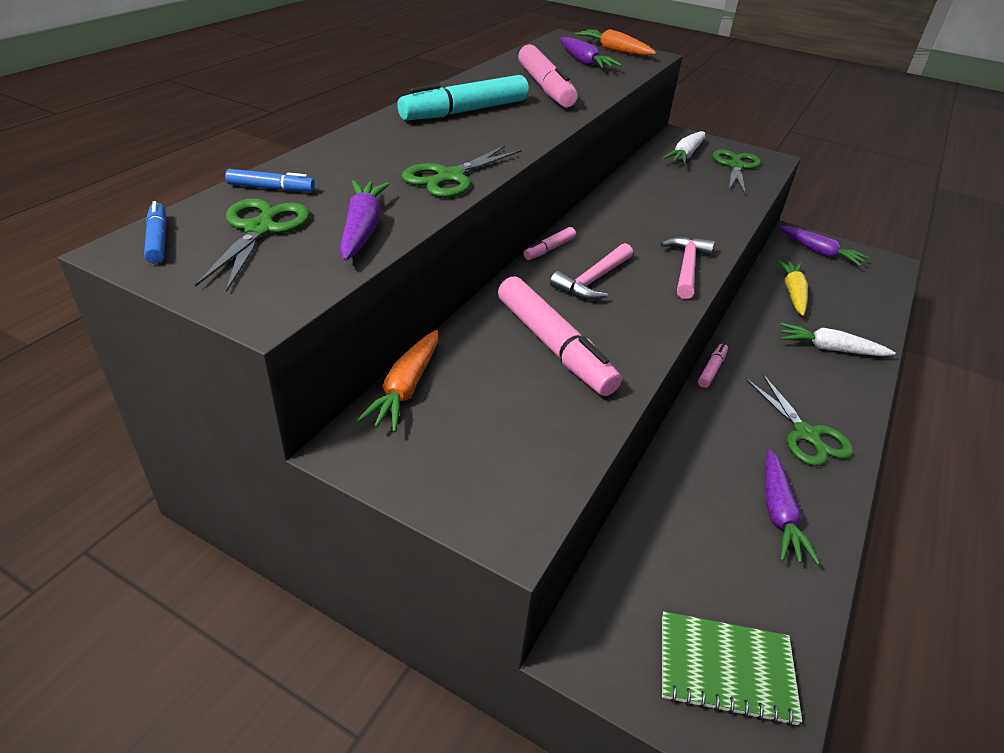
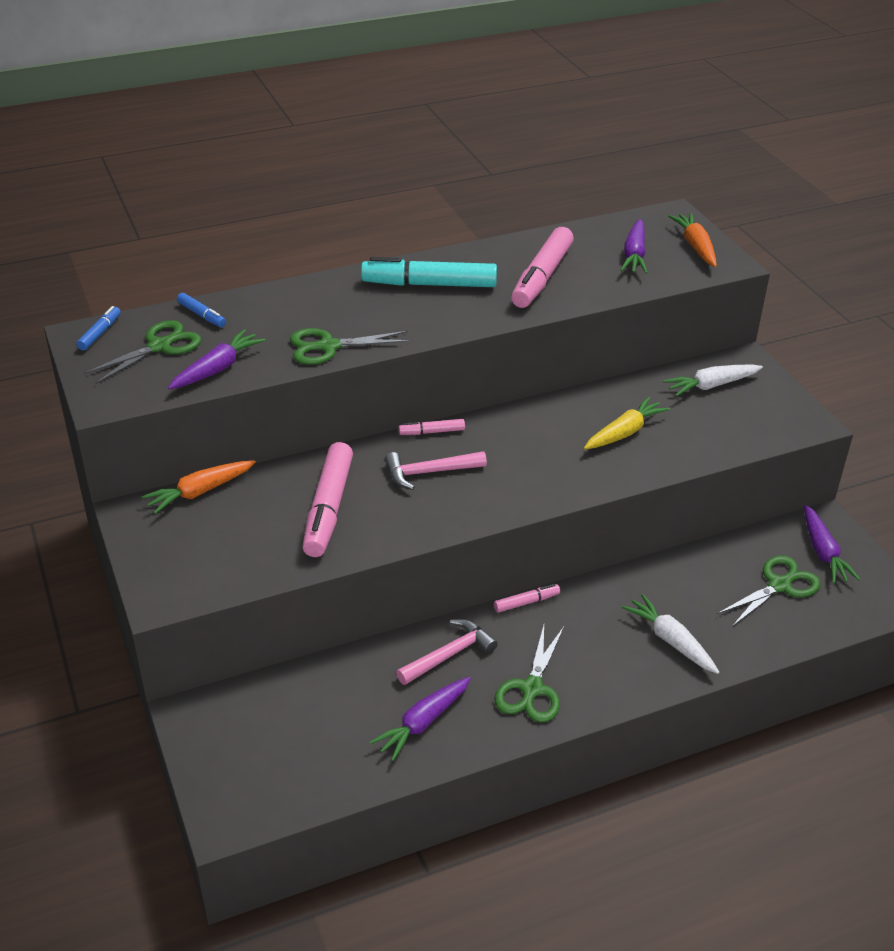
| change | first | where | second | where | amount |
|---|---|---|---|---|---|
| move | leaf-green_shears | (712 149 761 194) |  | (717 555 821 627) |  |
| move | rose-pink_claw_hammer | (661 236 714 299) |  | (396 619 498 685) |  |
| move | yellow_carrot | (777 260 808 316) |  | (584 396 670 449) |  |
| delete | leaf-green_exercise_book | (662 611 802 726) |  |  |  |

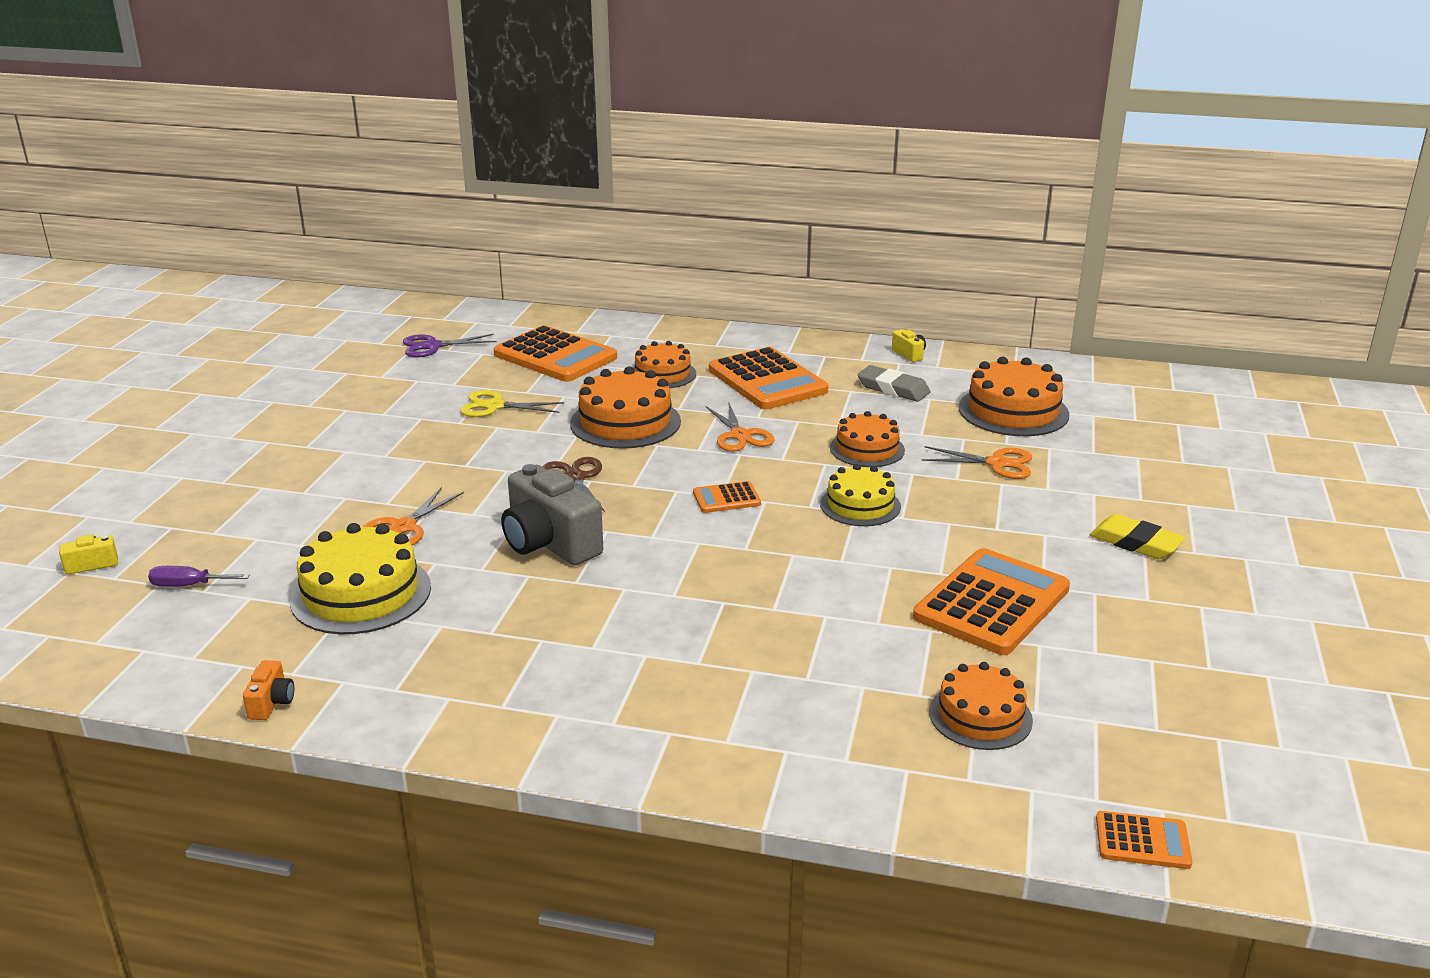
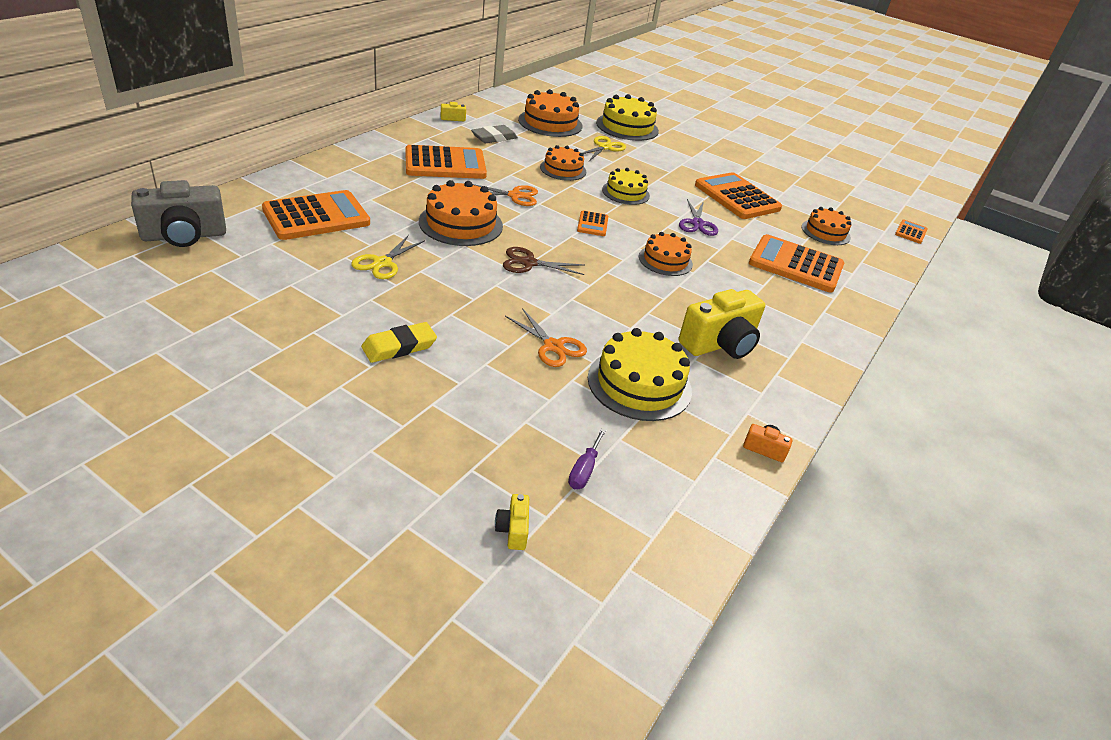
| change | first | where | second | where | amount |
|---|---|---|---|---|---|
| move | royal_purple_shears | (403 334 497 357) |  | (679 199 718 236) |  |
| move | orange_layer_cake | (633 341 696 388) |  | (639 232 693 276) |  |
| recolor | orange_shears | (922 446 1032 479) | yellow_shears | (583 136 626 161) |  |
| move | gray_camera | (501 464 603 565) |  | (131 180 226 247) |  |
| move | yellow_gum_eraser | (1090 514 1186 559) |  | (361 322 437 363) |  |
| insert |  |  | yellow_layer_cake | (596 94 659 141) |  |
| insert |  |  | orange_calculator | (749 234 844 293) |  |
| insert |  |  | yellow_camera | (679 289 765 359) |  |

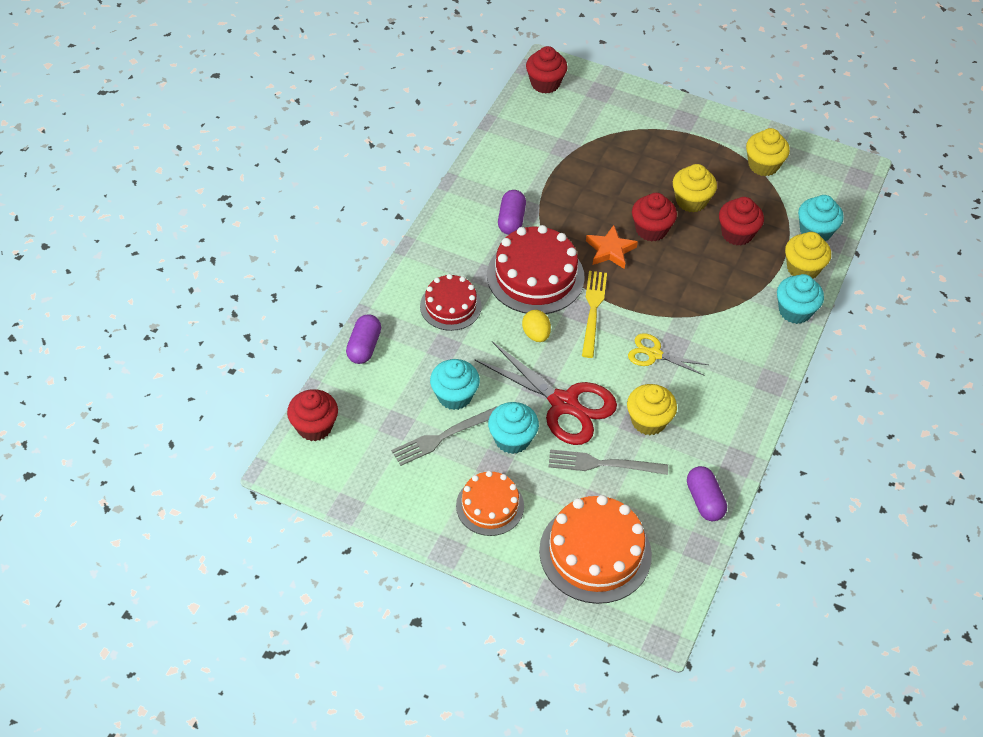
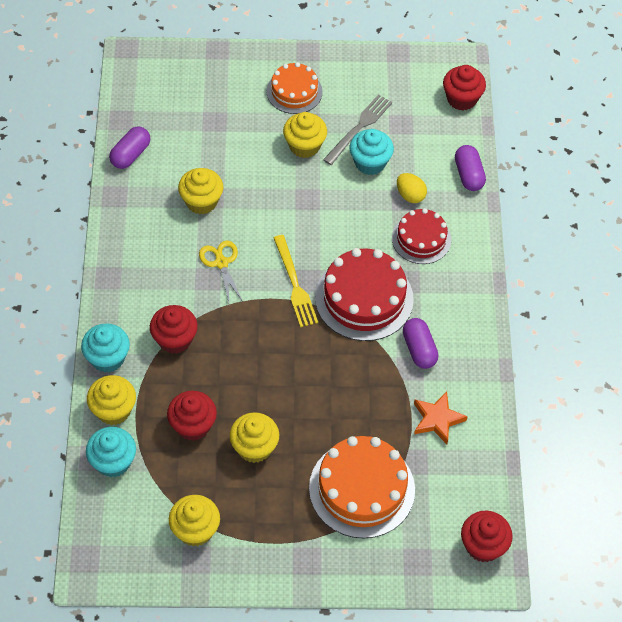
| change | first | where | second | where | amount |
|---|---|---|---|---|---|
| move | red_muffin | (632 193 677 242) |  | (150 305 198 354) |  |
| move | orange_five-pointed_star | (586 225 638 269) |  | (414 391 468 444) |  |
| move | yellow_toy_egg | (522 310 551 342) |  | (397 173 427 203) |  |
| rotate | yellow_shears | (628 333 708 376) |  | (199 241 243 302) | 105 degrees counterclockwise |
| delete | red_shears | (474 341 617 445) |  |  |  |
| recolor | turquoise_muffin | (488 402 539 454) | yellow_muffin | (283 112 327 158) |  |
| delete | gray_dinner_fork | (549 450 668 475) |  |  |  |
| rotate | royal_purple_pill | (687 466 727 521) |  | (109 126 151 169) | 75 degrees clockwise |
| move | orange_layer_cake | (539 495 652 604) |  | (309 436 415 538) |  |

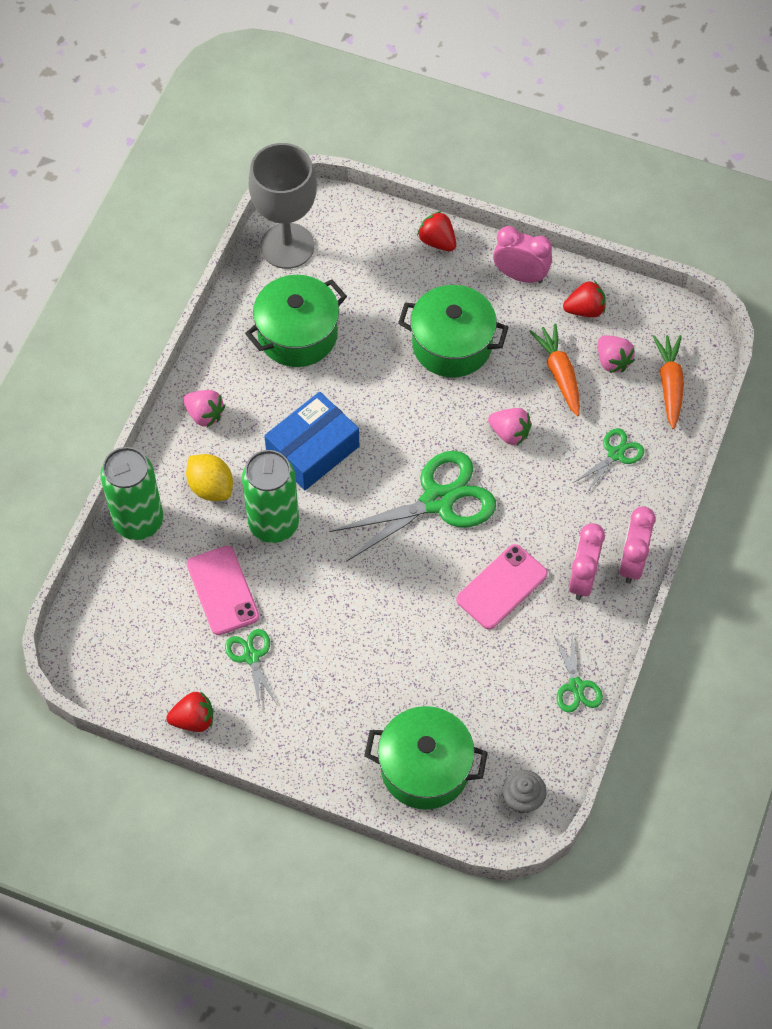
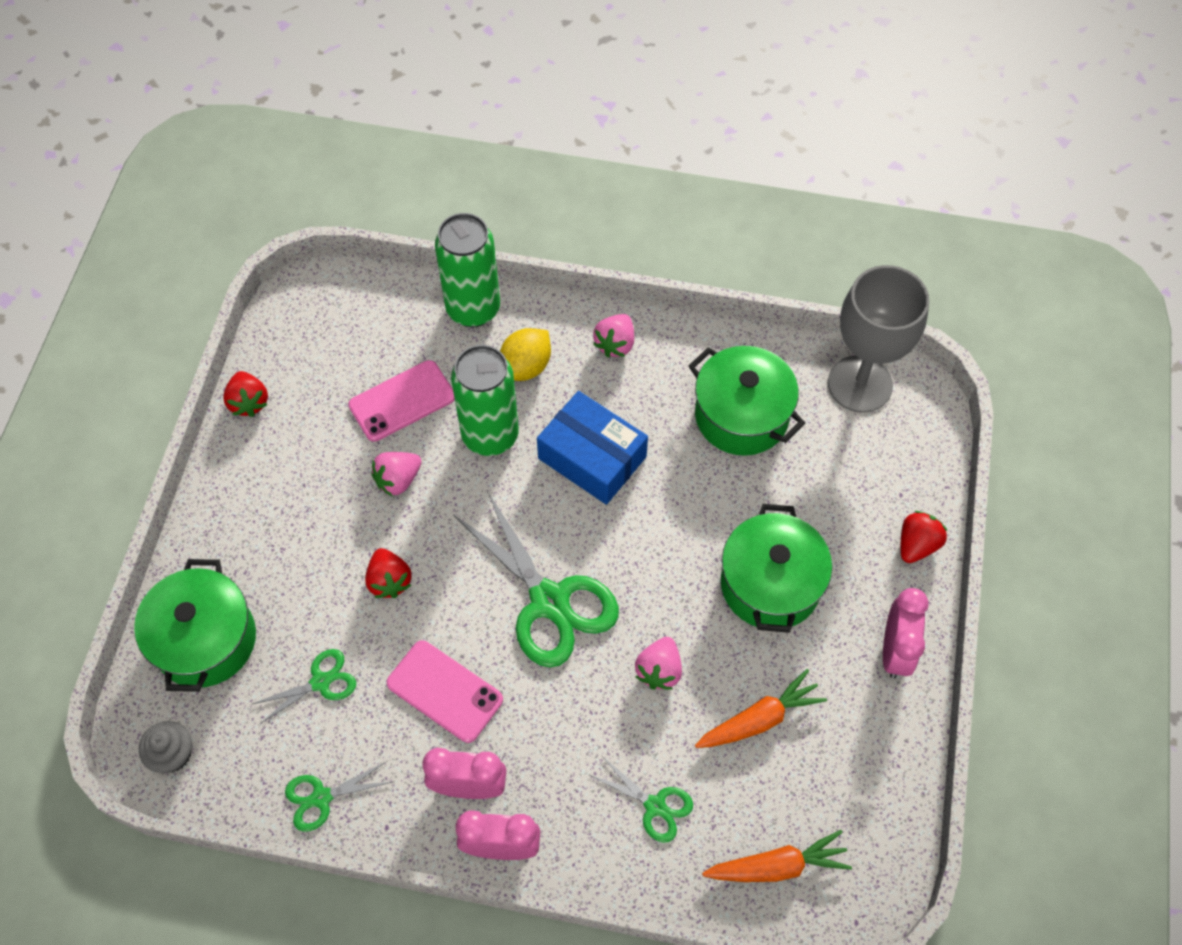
| change | first | where | second | where | amount |
|---|---|---|---|---|---|
| move | red_strawberry | (563 281 606 318) |  | (365 548 412 598) |  |
| move | rose-pink_strawberry | (598 335 635 373) |  | (371 452 422 497) |  |
| move | leaf-green_shears | (225 629 277 711) |  | (252 649 356 724) |  |

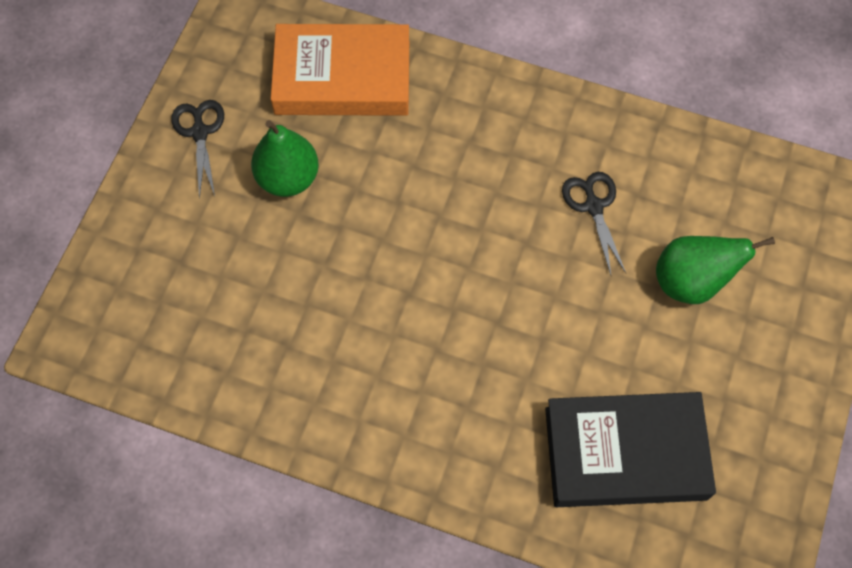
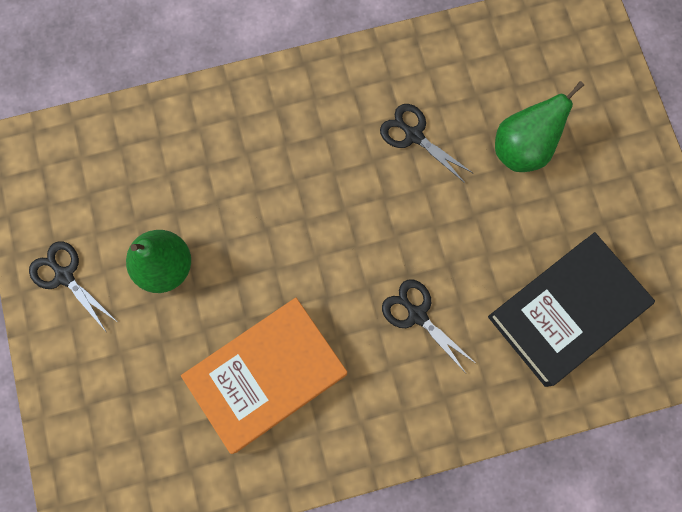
| change | first | where | second | where | amount |
|---|---|---|---|---|---|
| move | orange_hardcover | (271 24 409 116) |  | (181 298 347 454) |  |
| insert |  |  | jet-black_shears | (382 279 474 373) |  |

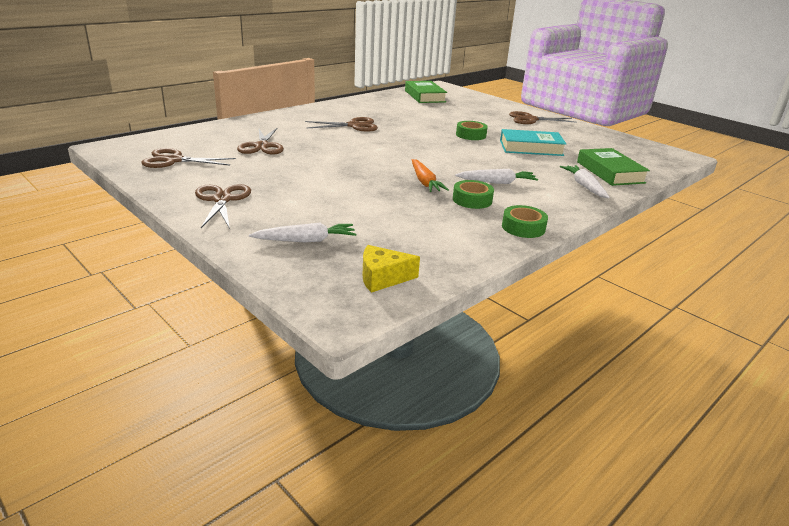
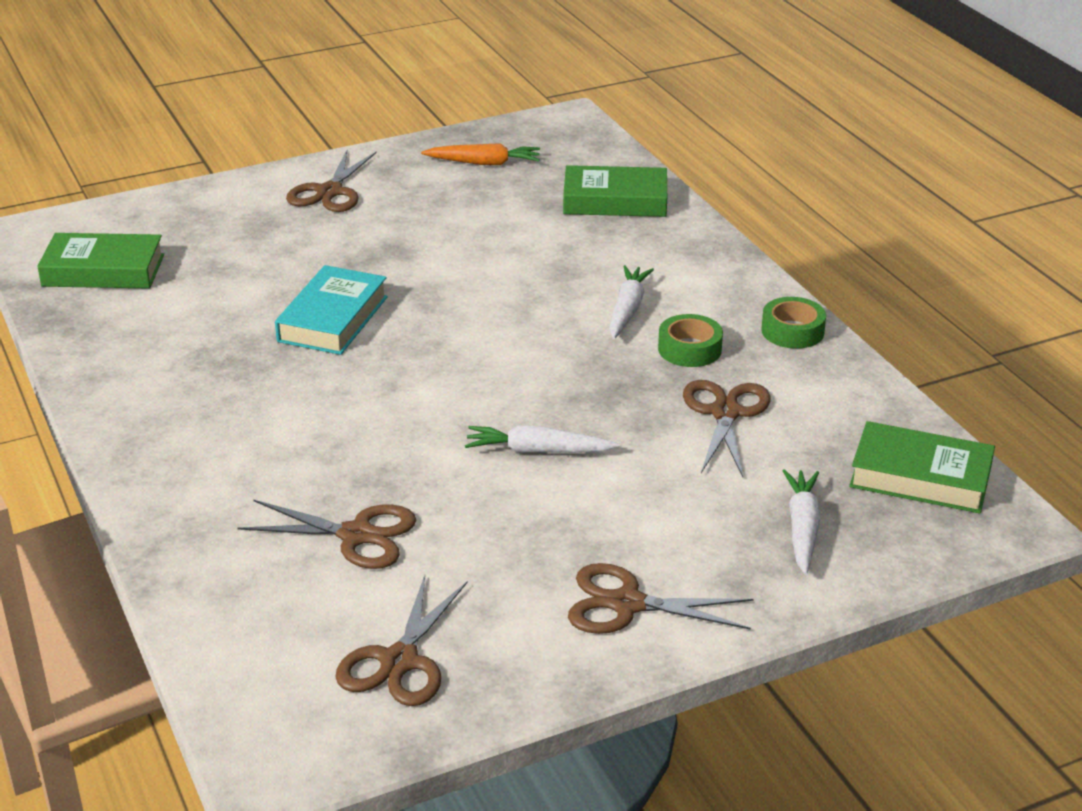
| change | first | where | second | where | amount |
|---|---|---|---|---|---|
| move | dark_brown_shears | (305 117 378 132) |  | (683 380 771 477) |  |
| delete | leaf-green_tape | (456 121 488 140) |  |  |  |
| move | turquoise_hardcover | (500 129 566 156) |  | (275 265 388 355) |  |
| move | orange_carrot | (412 159 449 192) |  | (421 143 540 165) |  |
| move | white_carrot | (560 165 610 198) |  | (465 425 620 453) |  |
| replace | yellow_piece_of_cheese | (362 245 420 293) | leaf-green_hardcover | (849 421 995 514) |  |

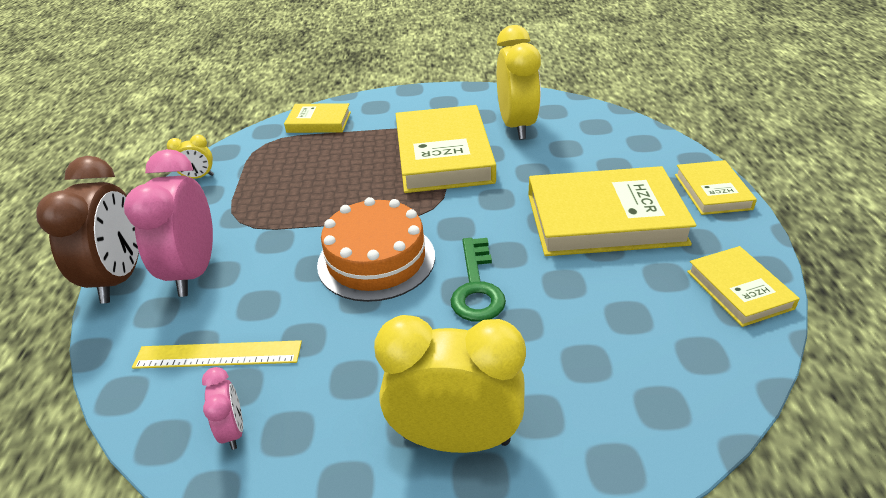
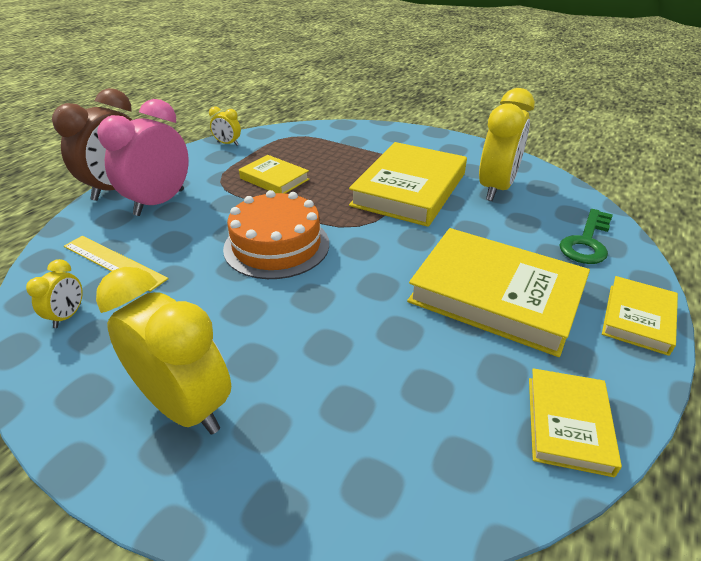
| change | first | where | second | where | amount |
|---|---|---|---|---|---|
| move | yellow_hardcover | (284 103 351 133) |  | (239 155 309 194) |  |
| move | leaf-green_latchkey | (451 238 506 322) |  | (559 209 613 264) |  |
| recolor | rose-pink_alarm_clock | (202 367 243 450) | yellow_alarm_clock | (26 259 82 328) |  |

